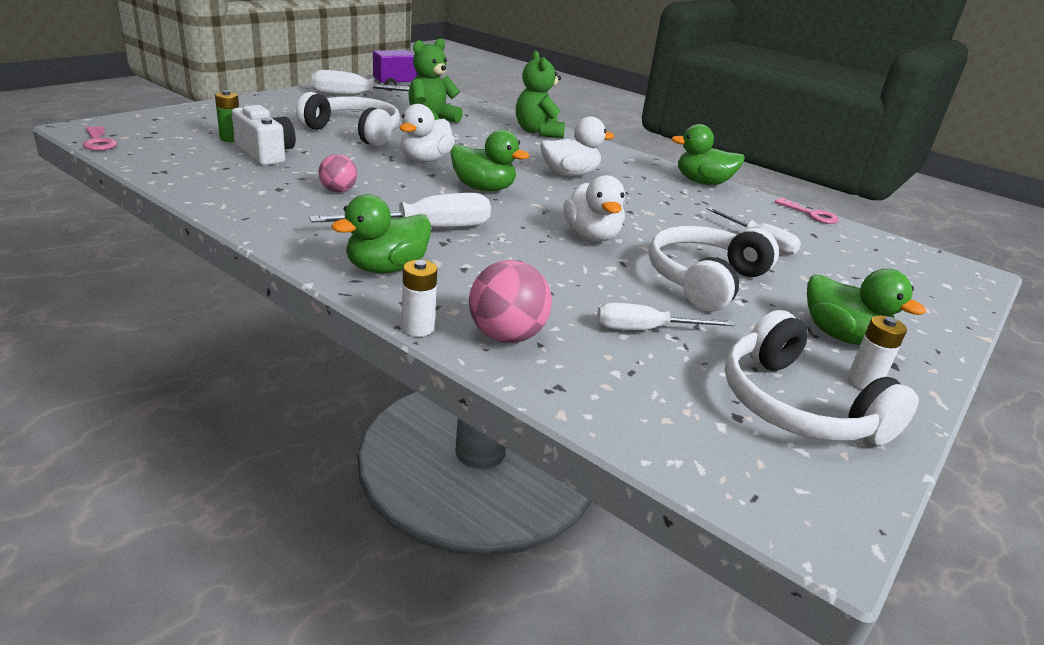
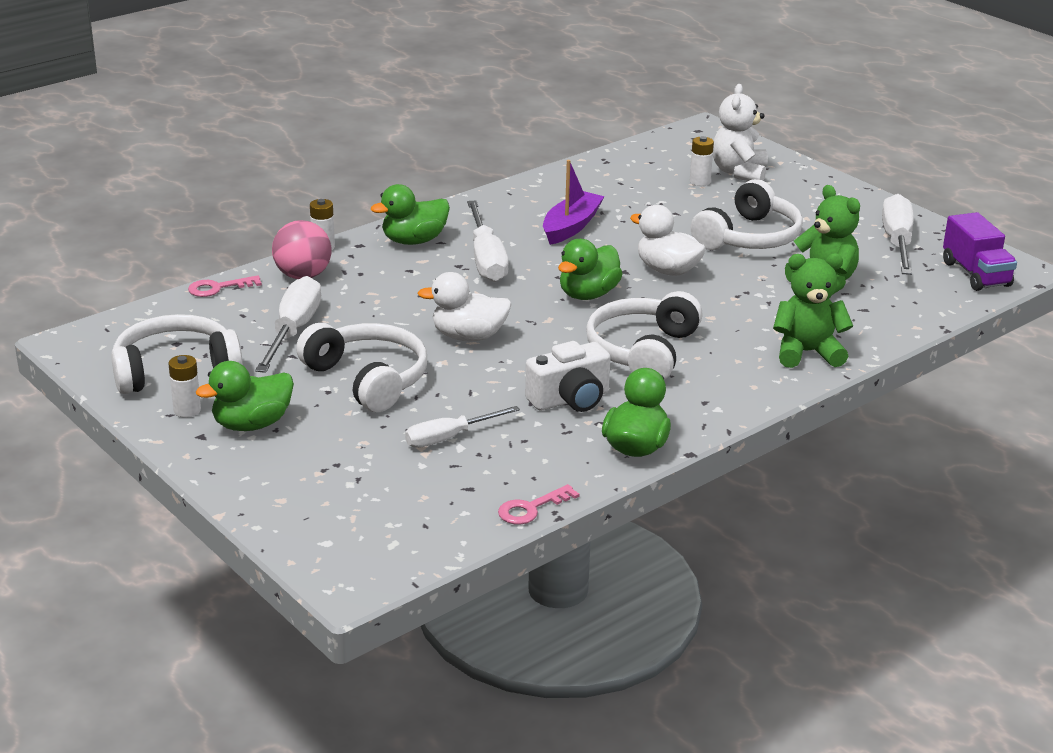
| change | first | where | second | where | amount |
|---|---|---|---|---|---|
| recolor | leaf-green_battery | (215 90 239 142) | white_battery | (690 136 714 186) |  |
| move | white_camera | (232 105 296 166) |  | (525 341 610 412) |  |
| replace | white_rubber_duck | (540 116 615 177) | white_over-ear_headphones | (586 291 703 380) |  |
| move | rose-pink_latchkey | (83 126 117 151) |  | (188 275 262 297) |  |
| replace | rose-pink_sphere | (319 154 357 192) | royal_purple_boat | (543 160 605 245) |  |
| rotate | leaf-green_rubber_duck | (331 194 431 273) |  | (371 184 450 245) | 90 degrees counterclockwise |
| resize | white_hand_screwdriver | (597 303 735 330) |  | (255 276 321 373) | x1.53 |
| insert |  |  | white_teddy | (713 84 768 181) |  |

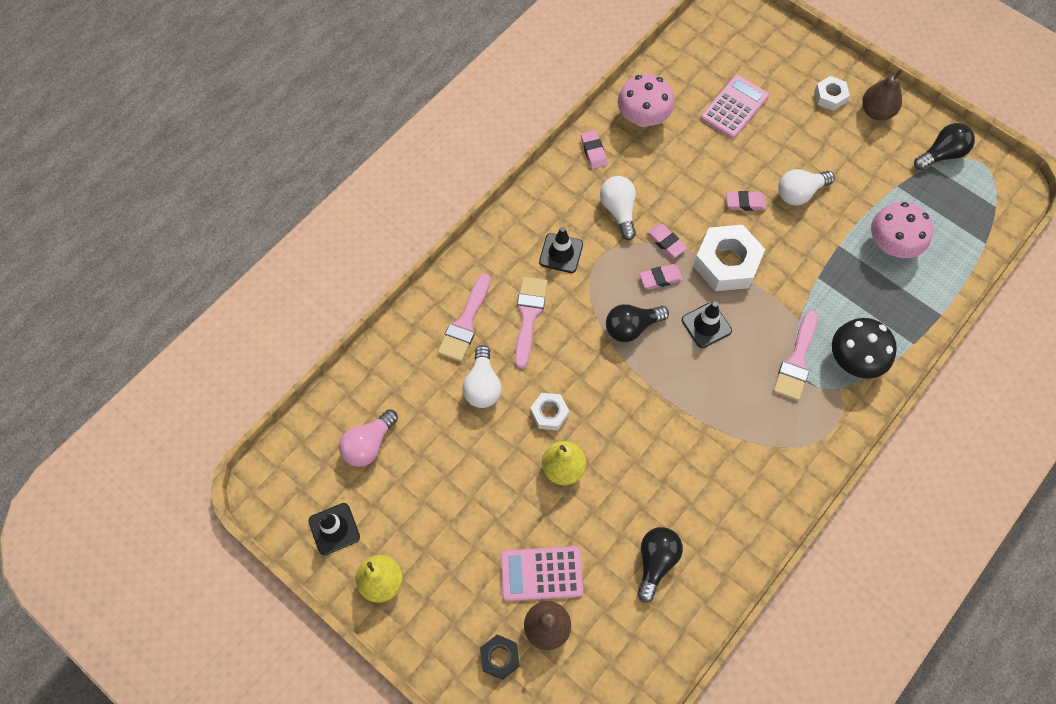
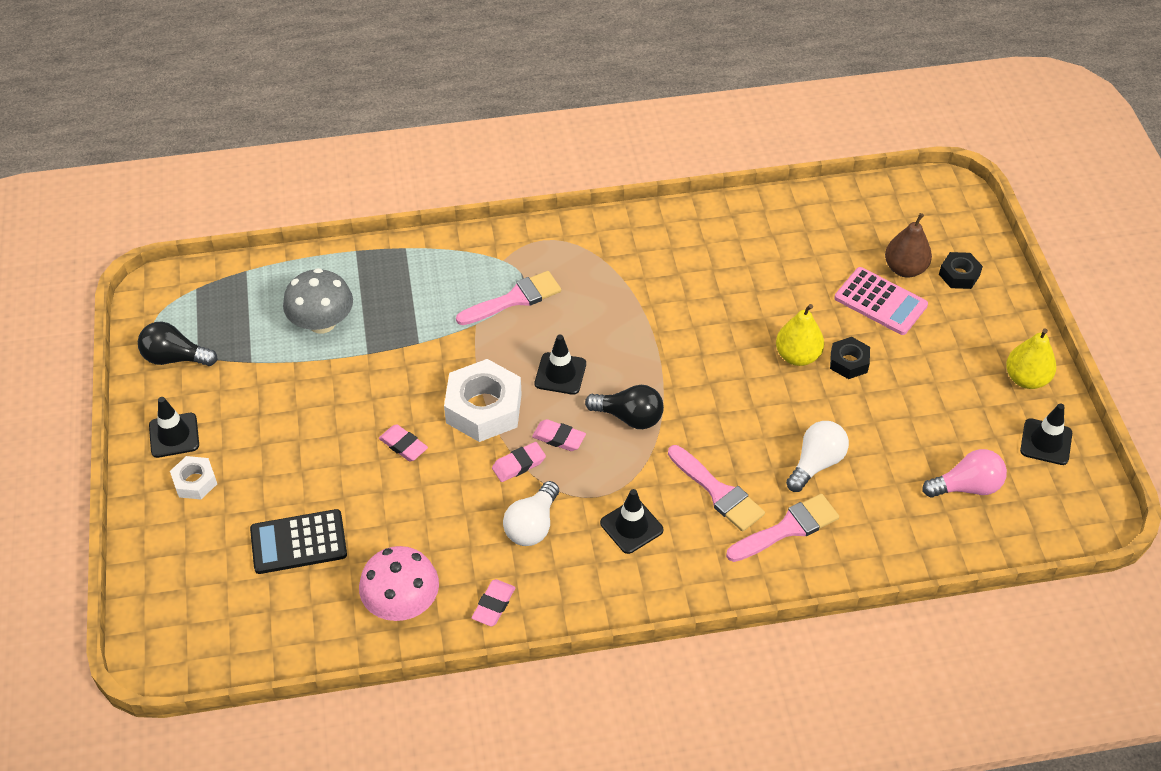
| change | first | where | second | where | amount |
|---|---|---|---|---|---|
| replace | dark_brown_pear_fruit | (862 69 903 120) | jet-black_safety_cone | (149 397 199 458) |  |
| recolor | rose-pink_calculator | (701 75 769 139) | jet-black_calculator | (250 509 347 574) |  |
| delete | white_bulb | (778 169 835 205) |  |  |  |
| recolor | rose-pink_fungus | (871 202 933 258) | gray_fungus | (283 268 353 333) |  |
| rotate | rose-pink_gum_eraser | (647 224 687 258) |  | (492 442 546 482) | 60 degrees clockwise |
| rotate | rose-pink_paintbrush | (515 277 547 369) |  | (668 445 765 532) | 90 degrees counterclockwise |
| delete | jet-black_fungus | (832 318 897 379) |  |  |  |
| delete | white_hex_nut | (530 393 569 430) |  |  |  |
| delete | jet-black_bulb | (637 527 683 603) |  |  |  |
| insert |  |  | jet-black_hex_nut | (830 337 870 379) |  |

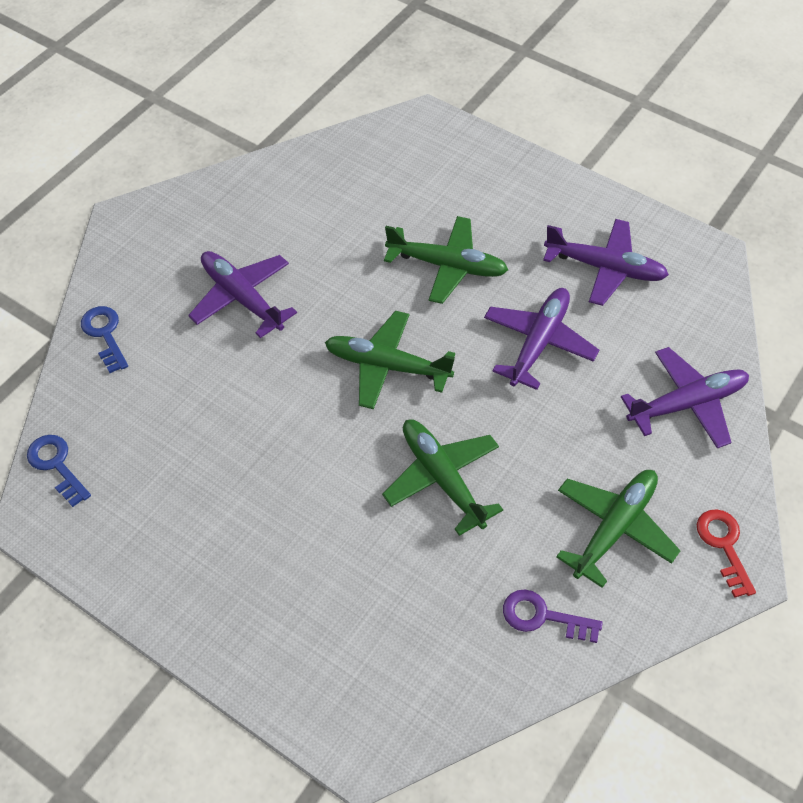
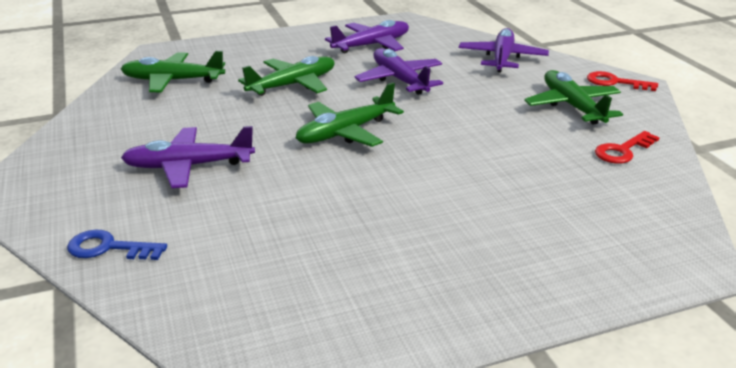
| change | first | where | second | where | amount |
|---|---|---|---|---|---|
| move | leaf-green_toy_plane | (382 419 503 536) |  | (121 51 225 92) |  |
| delete | royal_blue_latchkey | (27 435 91 507) |  |  |  |
| recolor | royal_purple_latchkey | (503 589 603 643) | red_latchkey | (595 131 660 164) |  |

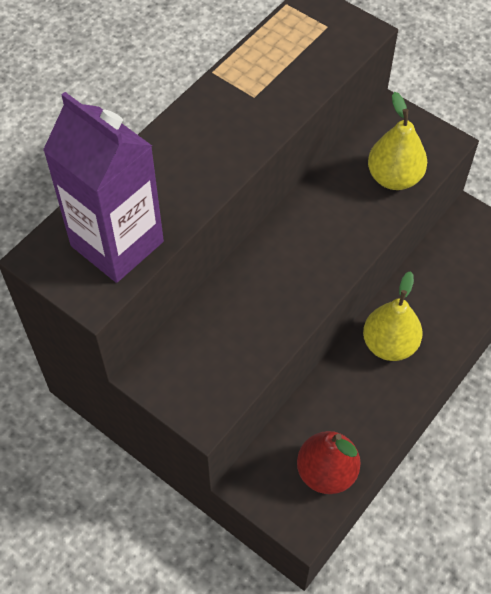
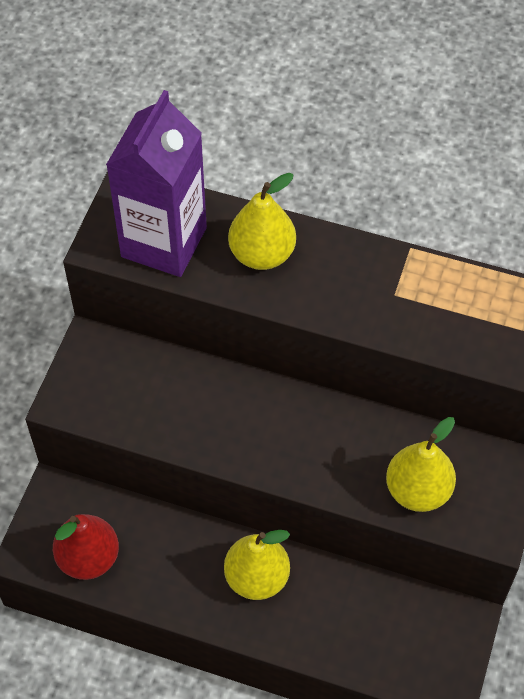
| change | first | where | second | where | amount |
|---|---|---|---|---|---|
| insert |  |  | yellow_pear_fruit | (228 173 296 270) |  |

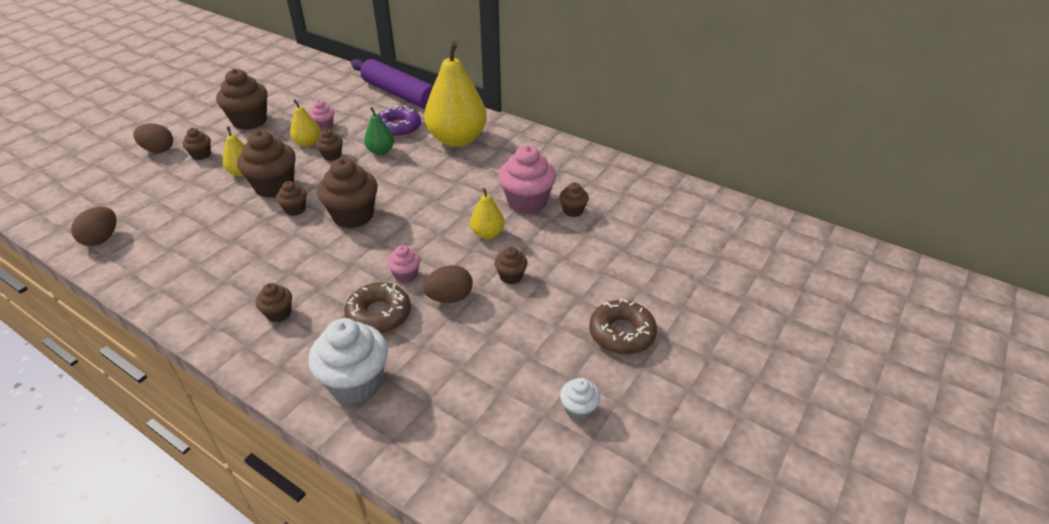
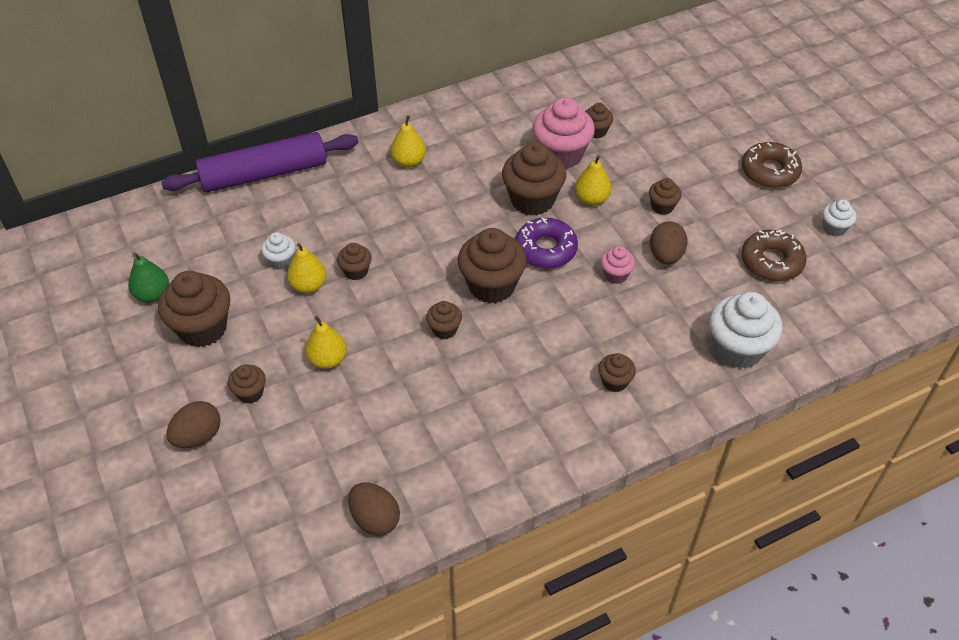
| change | first | where | second | where | amount |
|---|---|---|---|---|---|
| resize | yellow_pear_fruit | (424 41 487 147) |  | (391 115 426 168) | x0.47 |
| recolor | rose-pink_muffin | (309 100 334 131) | white_muffin | (261 232 296 270) |  |
| move | royal_purple_doughnut | (378 105 421 138) |  | (515 218 578 269) |  |
| move | leaf-green_pear_fruit | (364 107 394 155) |  | (128 252 169 302) |  |
| move | dark_brown_muffin | (237 130 296 198) |  | (502 142 566 216) |  |
| move | dark_brown_doughnut | (344 282 411 334) |  | (742 230 807 282) |  |

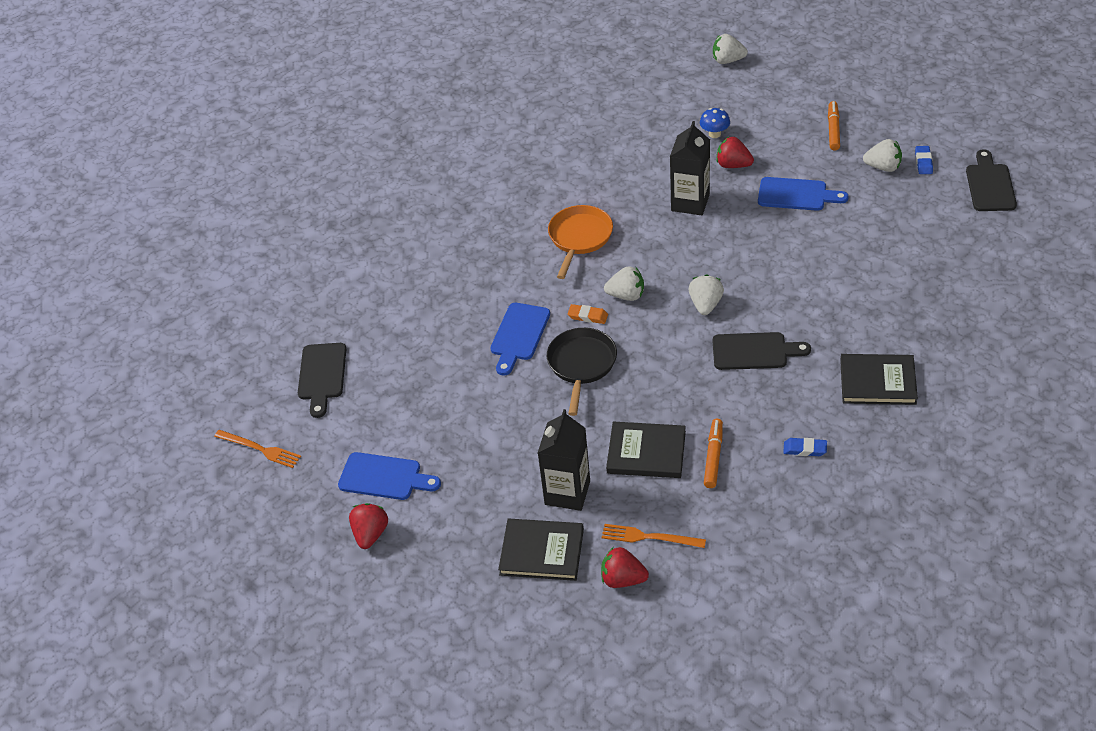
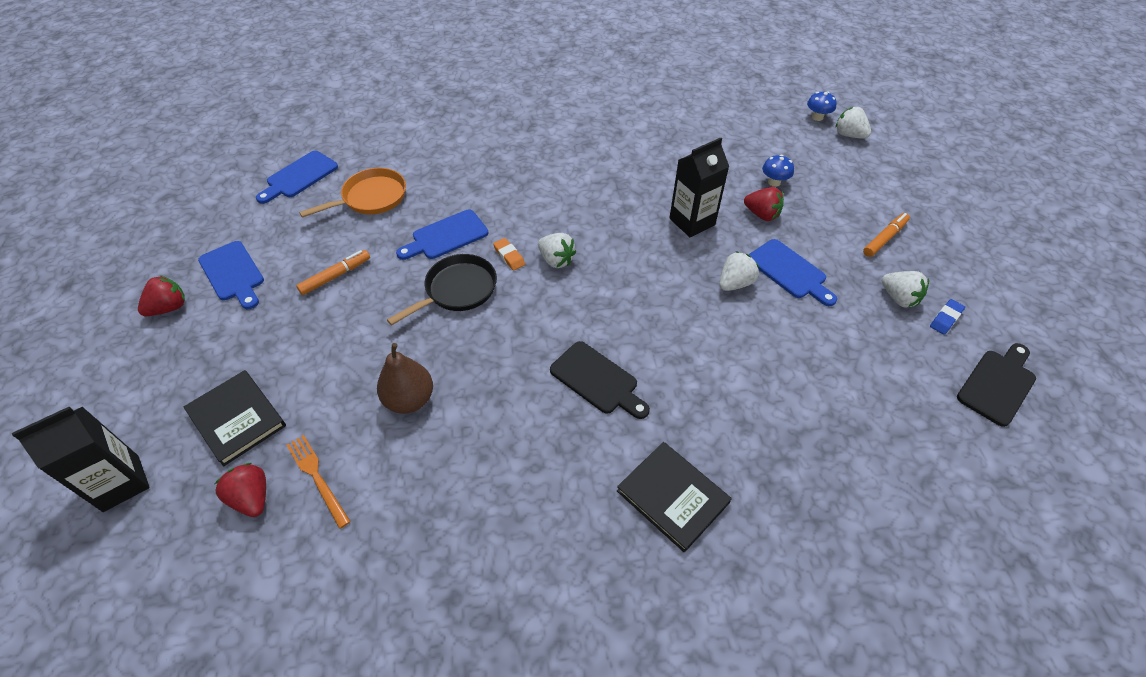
| change | first | where | second | where | amount |
|---|---|---|---|---|---|
| rotate | red_strawberry | (716 137 754 168) |  | (744 187 784 221) | 150 degrees clockwise |
| move | orange_frying_pan | (548 205 613 279) |  | (299 168 406 218) |  |
| move | white_strawberry | (689 274 724 315) |  | (719 251 759 291) |  |
| recolor | jet-black_cutting_board | (298 343 346 418) | royal_blue_cutting_board | (256 151 338 204) |  |
| move | jet-black_milk_carton | (538 409 590 511) |  | (12 407 150 512) |  |
| move | orange_felt_pen | (704 419 723 488) |  | (296 250 370 295) |  |
| replace | jet-black_hardcover | (606 421 686 478) | dark_brown_pear_fruit | (377 343 433 413) |  |
| delete | orange_dinner_fork | (214 430 301 468) |  |  |  |
| delete | royal_blue_gum_eraser | (783 438 827 456) |  |  |  |
| insert |  |  | royal_blue_fungus | (807 91 837 121) |  |

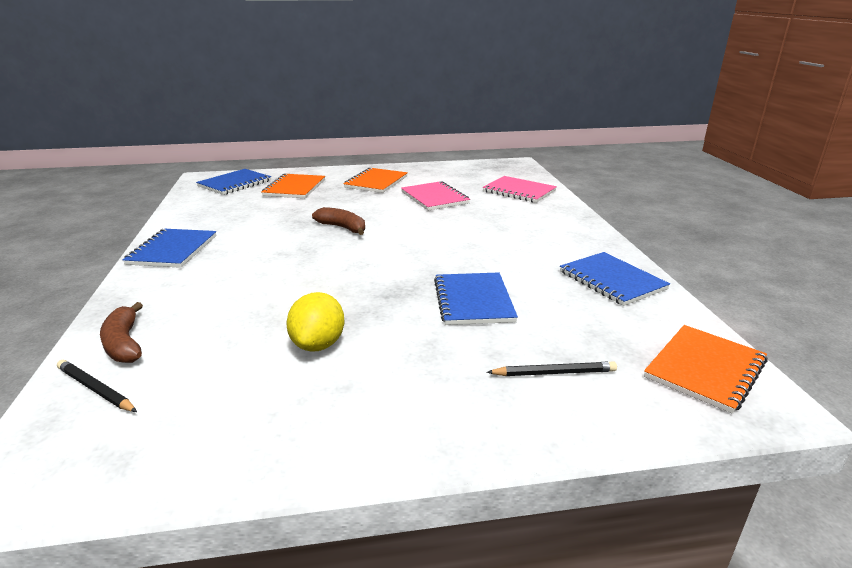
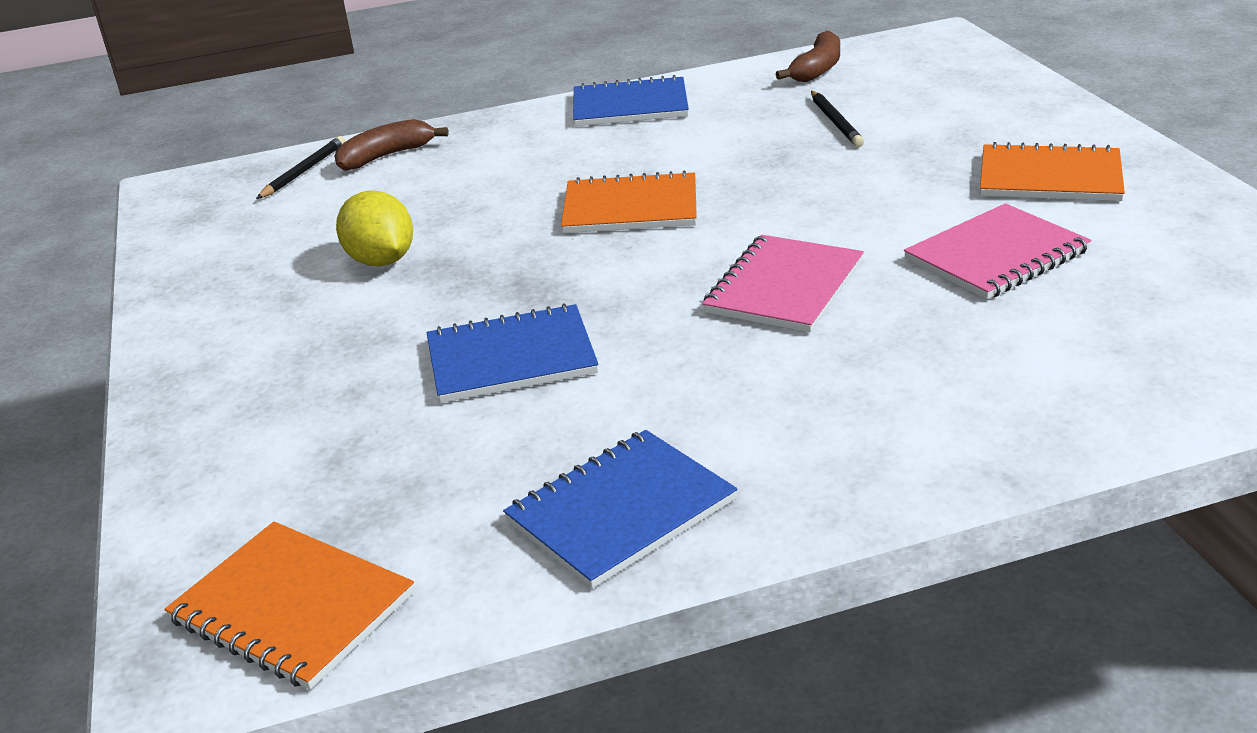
| change | first | where | second | where | amount |
|---|---|---|---|---|---|
| delete | royal_blue_exercise_book | (196 169 271 195) |  |  |  |
| move | orange_exercise_book | (262 173 325 198) |  | (561 170 697 233) |  |
| move | rose-pink_exercise_book | (483 176 557 203) |  | (702 235 864 332) |  |
| move | dark_brown_toy_banana | (312 207 365 235) |  | (776 31 840 82) |  |
| rotate | yellow_toy_lemon | (286 292 344 352) |  | (336 190 413 266) | 60 degrees clockwise |
| move | jet-black_pencil | (486 361 617 376) |  | (811 91 864 147) |  |

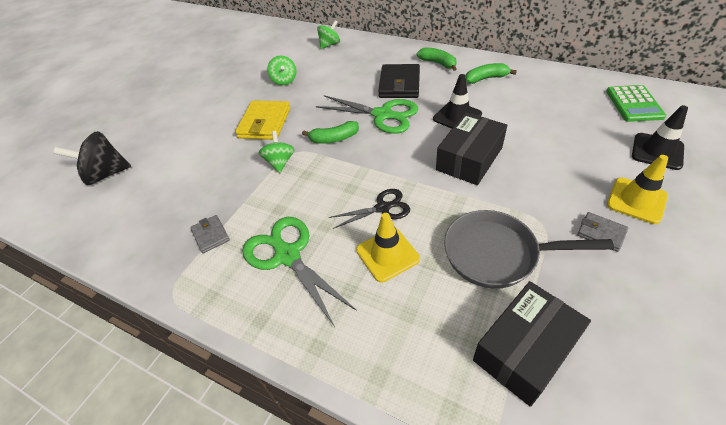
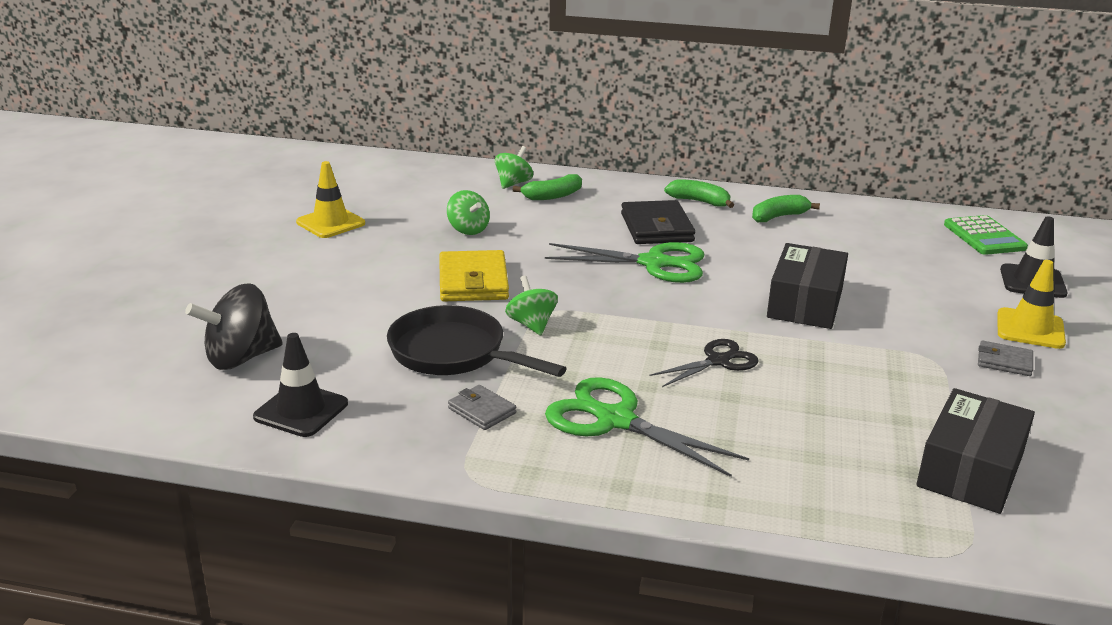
| change | first | where | second | where | amount |
|---|---|---|---|---|---|
| move | jet-black_safety_cone | (433 74 482 129) |  | (253 333 348 437) |  |
| move | leaf-green_toy_banana | (302 121 359 143) |  | (513 174 582 200) |  |
| delete | gray_frying_pan | (444 210 614 289) |  |  |  |
| move | yellow_safety_cone | (356 213 420 282) |  | (296 161 365 238) |  |
| insert |  |  | jet-black_frying_pan | (387 305 567 377) |  |

